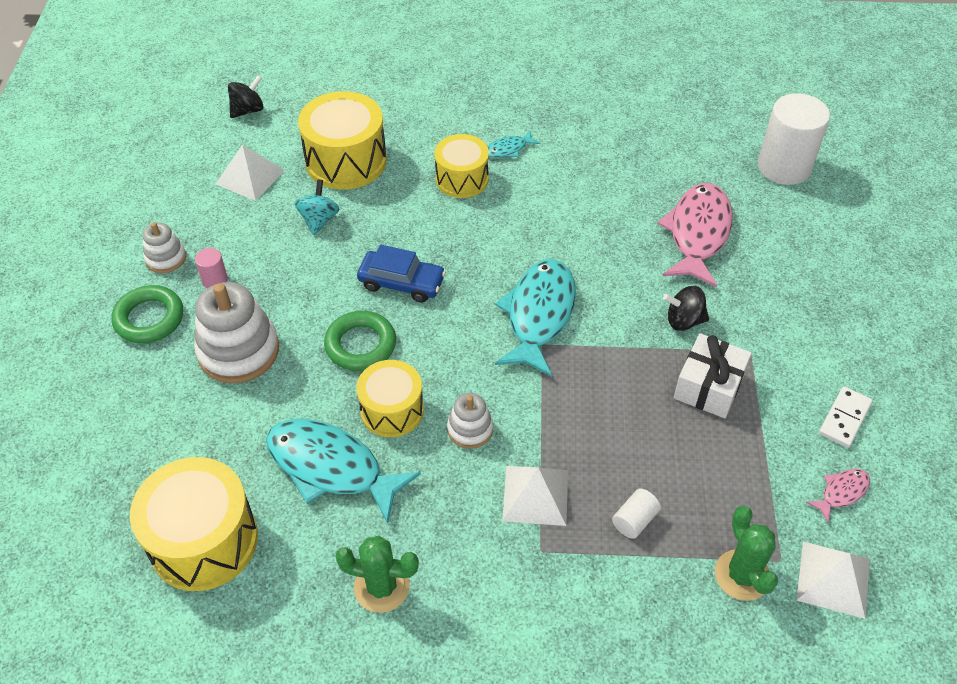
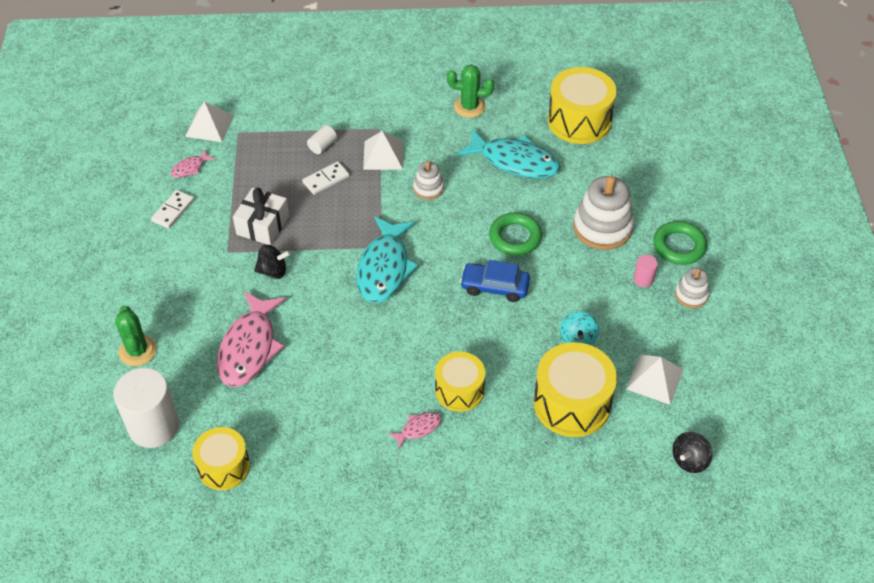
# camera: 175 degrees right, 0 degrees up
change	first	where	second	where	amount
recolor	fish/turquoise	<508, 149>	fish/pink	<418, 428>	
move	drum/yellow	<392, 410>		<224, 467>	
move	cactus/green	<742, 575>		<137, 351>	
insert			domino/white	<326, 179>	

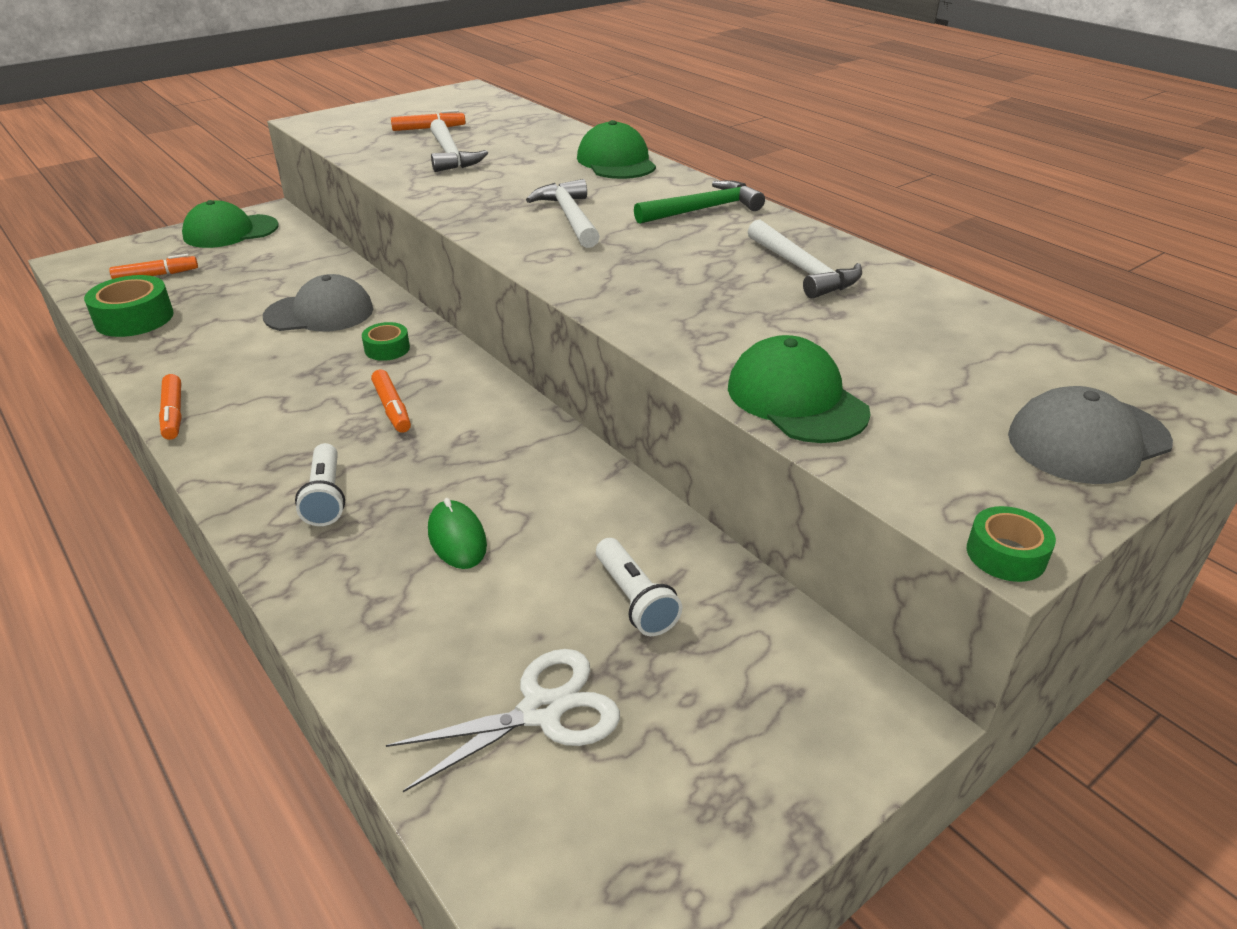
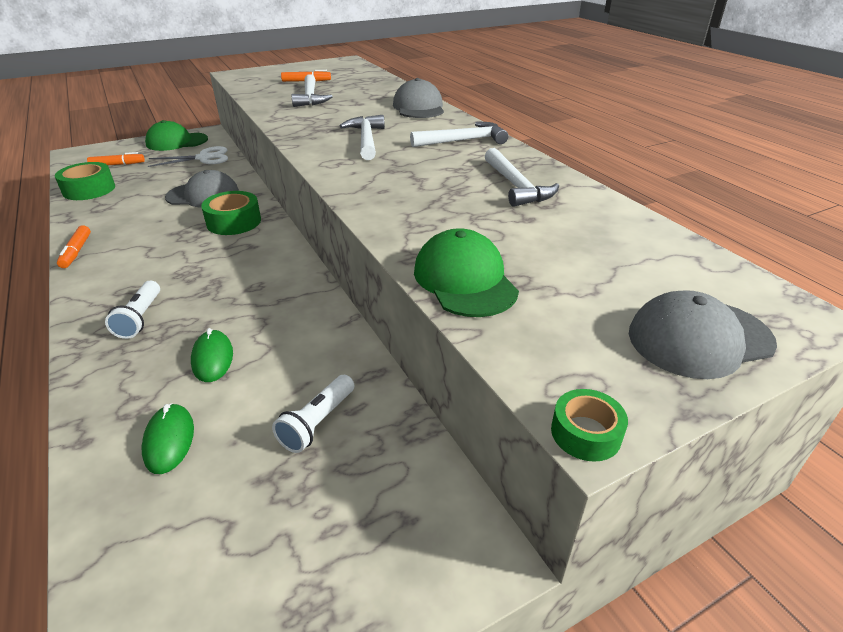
# camera: 10 degrees right, 0 degrees up
change	first	where	second	where	amount
recolor	cap/green	<616, 162>	cap/grey	<418, 107>	
recolor	hammer/green	<703, 209>	hammer/white	<463, 141>	
resize	tape/green	<387, 349>		<234, 222>	x1.73
delete	marker/orange	<392, 408>			
rotate	flashlight/white	<635, 599>		<317, 423>	45 degrees clockwise
move	scissors/white	<542, 711>		<204, 158>	
insert			mouse/green	<169, 440>	

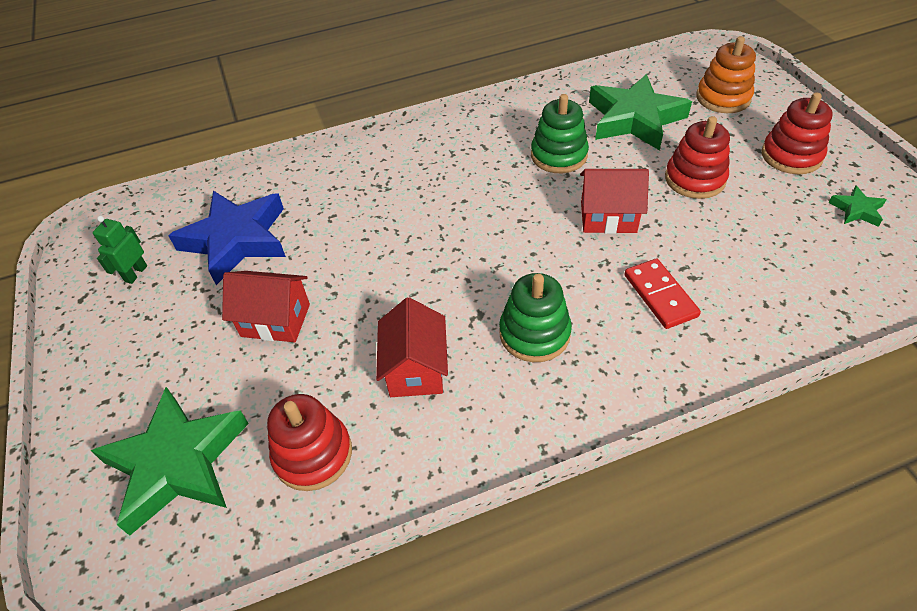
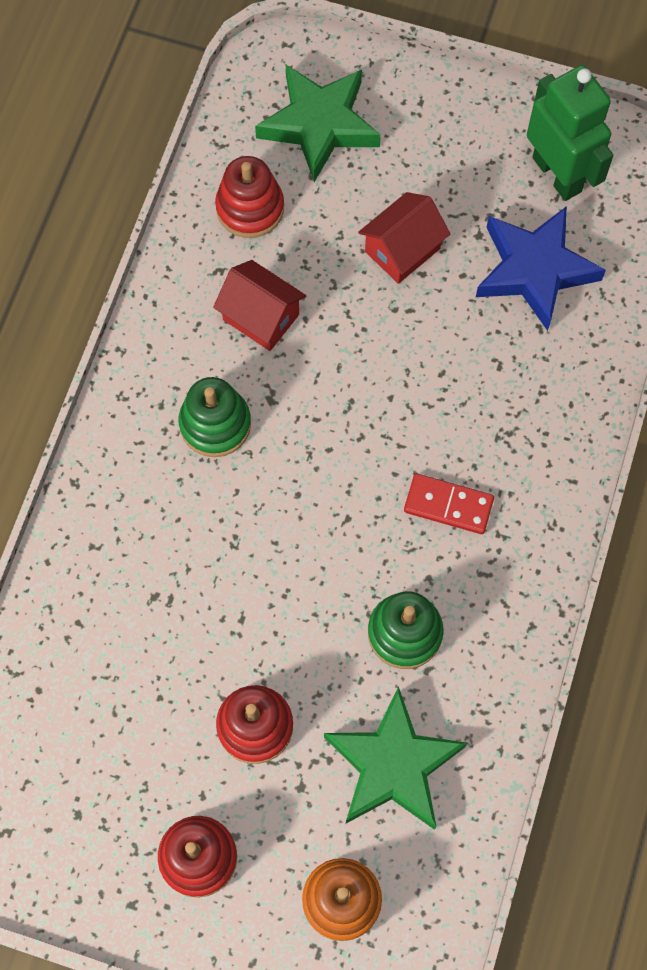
# camera: 125 degrees right, 20 degrees up
change	first	where	second	where	amount
delete	house/red	<608, 217>			
delete	star/green	<856, 210>			
resize	robot/green	<136, 273>		<557, 174>	x2.14
move	domino/red	<660, 295>		<448, 505>	

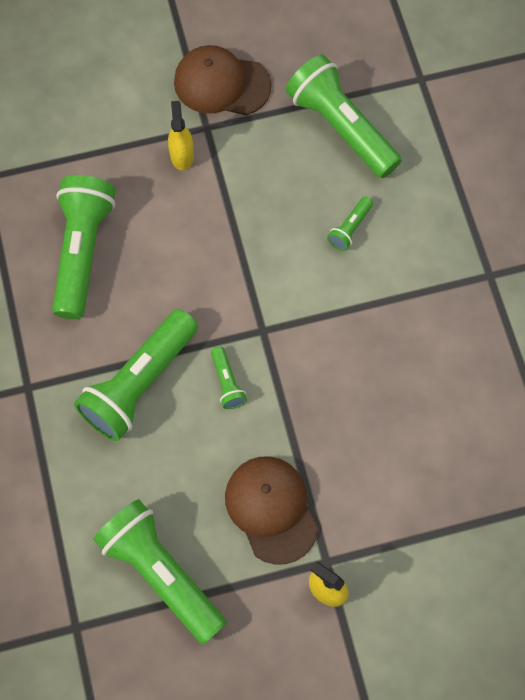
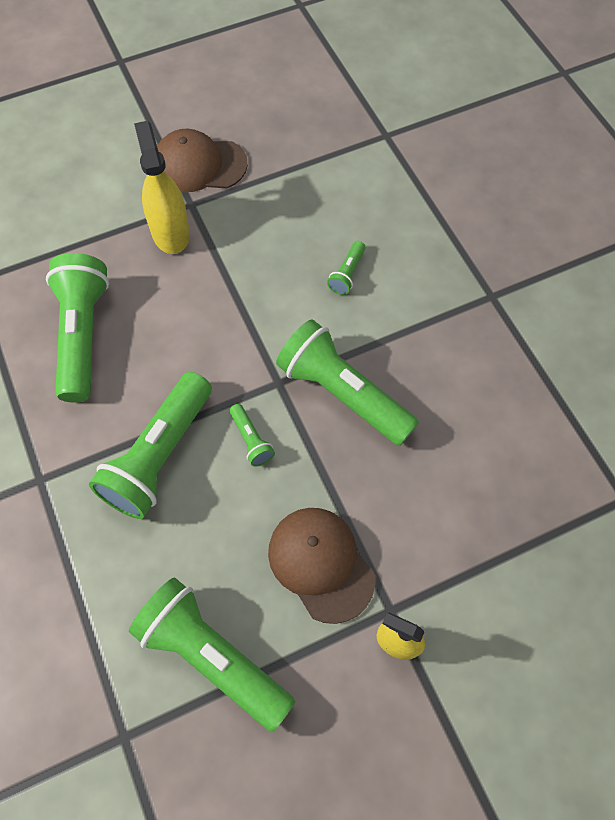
# camera: 10 degrees left, 5 degrees down
change	first	where	second	where	amount
move	flashlight/green	<340, 127>		<342, 394>	
resize	spray bottle/yellow	<182, 155>		<170, 232>	x1.64

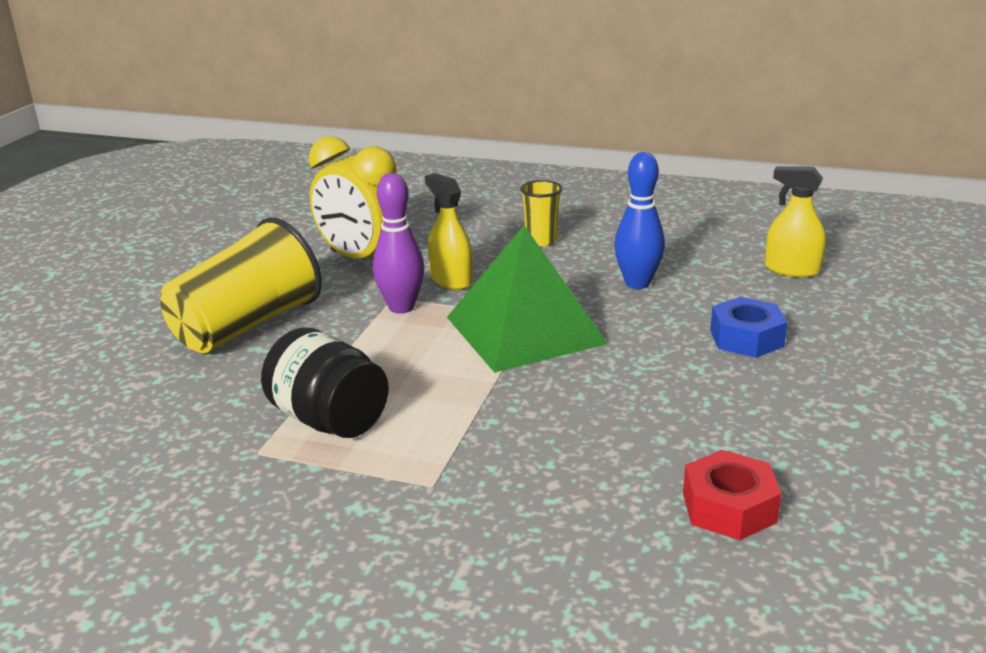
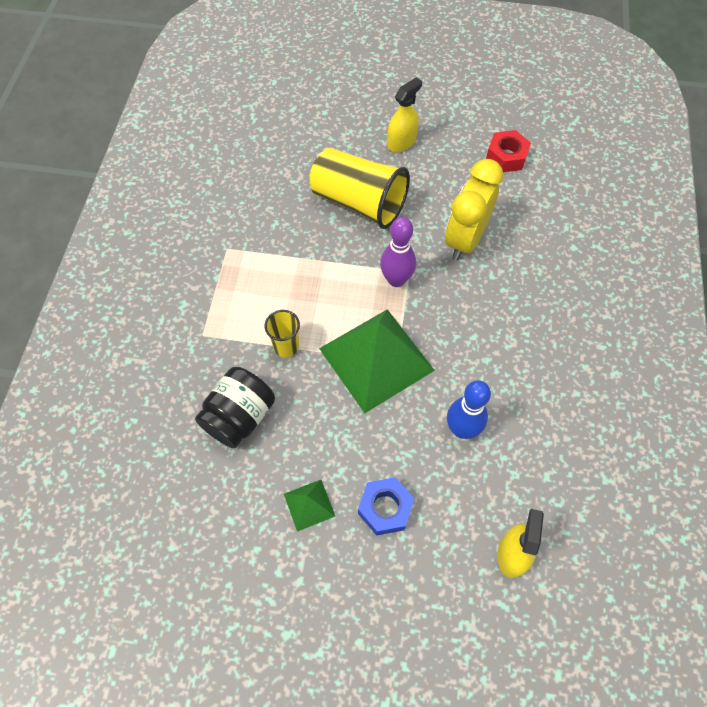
# camera: 80 degrees right, 35 degrees up
change	first	where	second	where	amount
move	spray bottle/yellow	<451, 280>		<401, 142>	
move	cup/yellow	<541, 240>		<286, 346>	
move	jar/black	<329, 420>		<239, 417>	
move	nut/red	<729, 507>		<506, 156>	
insert			pyramid/green	<309, 505>	

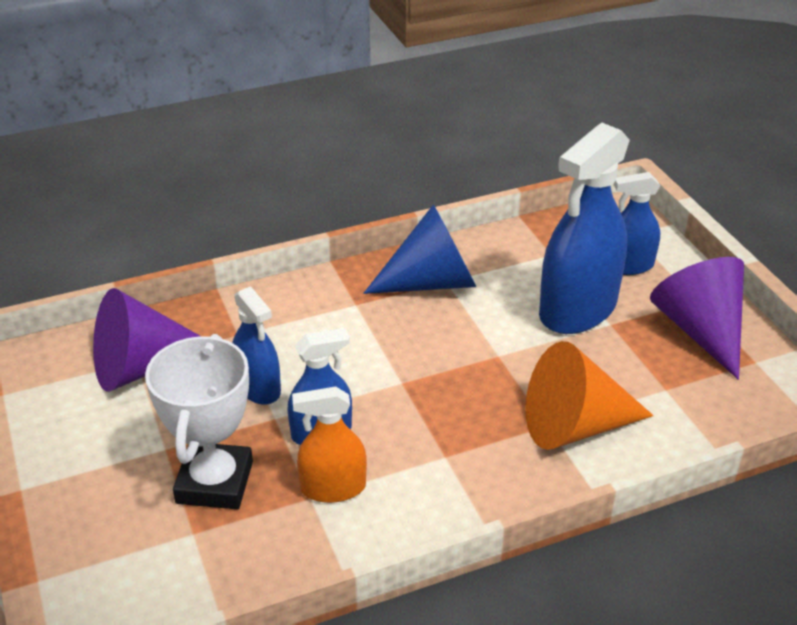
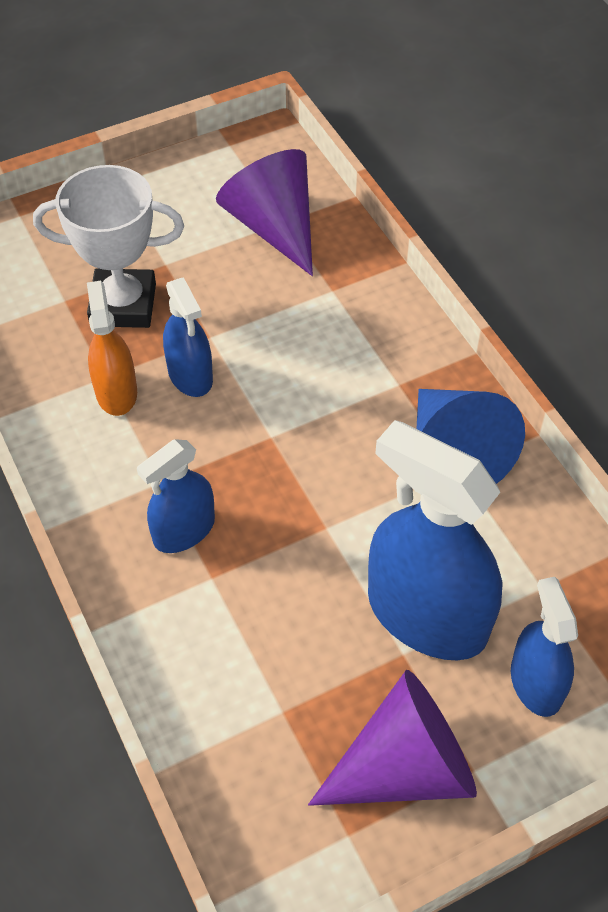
# camera: 85 degrees right, 15 degrees up
change	first	where	second	where	amount
move	spray bottle/blue	<258, 387>		<184, 530>	
delete	cone/orange	<575, 426>			

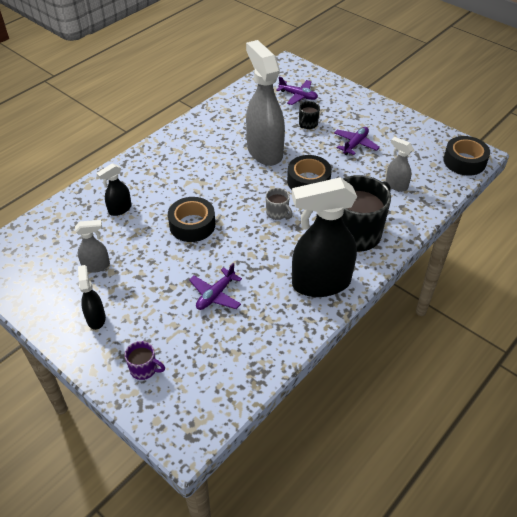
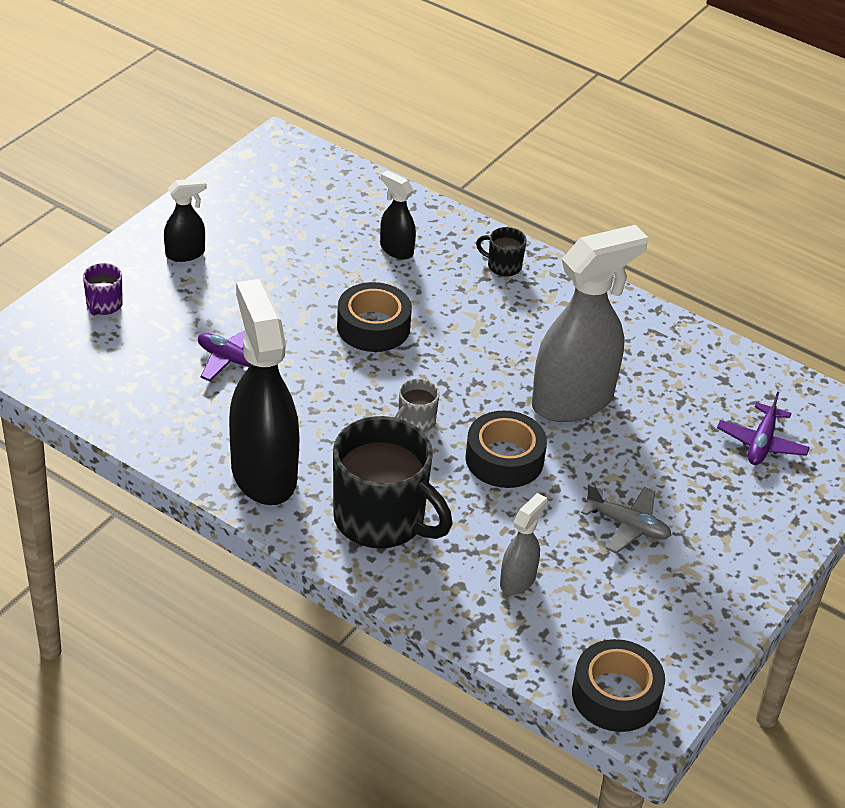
# camera: 80 degrees right, 5 degrees down
change	first	where	second	where	amount
move	mug/black	<308, 124>		<503, 266>	
recolor	plane/purple	<355, 144>	plane/grey	<627, 526>	
delete	spray bottle/grey	<96, 266>			

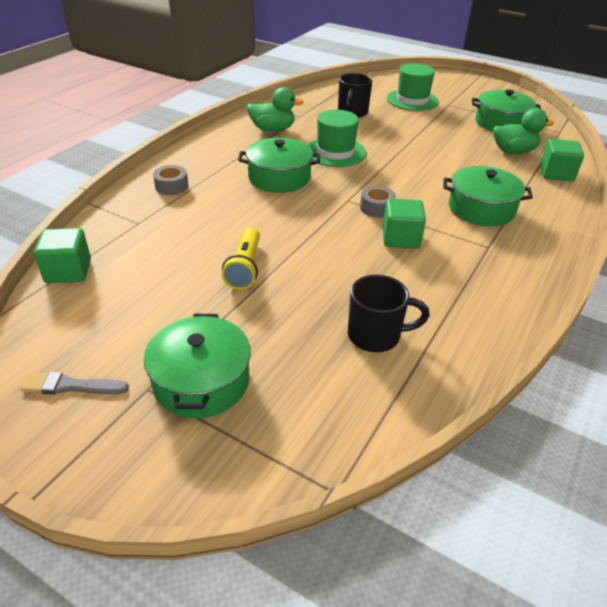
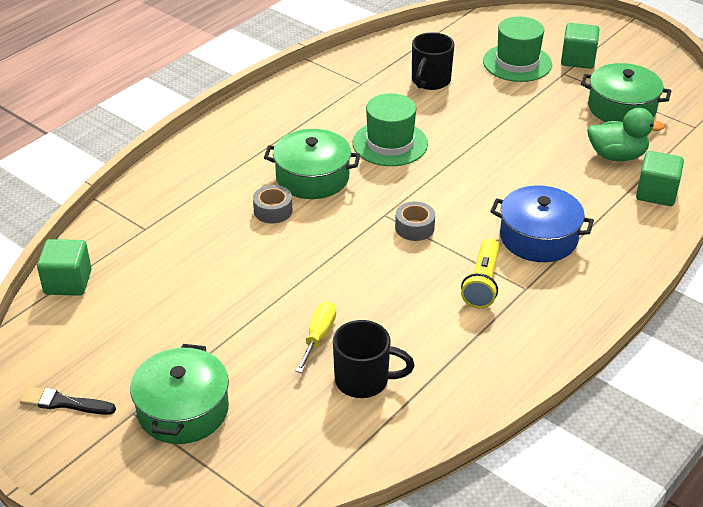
# camera: 10 degrees right, 0 degrees up
change	first	where	second	where	amount
delete	duck/green	<272, 130>			
move	tape/grey	<172, 186>		<273, 211>	
recolor	pot/green	<481, 209>	pot/blue	<538, 237>	
move	cube/green	<400, 238>		<578, 59>	
move	flashlight/yellow	<244, 268>		<482, 283>	
recolor	brush/grey	<71, 386>	brush/black	<64, 403>	
insert			screwdriver/yellow	<318, 337>	

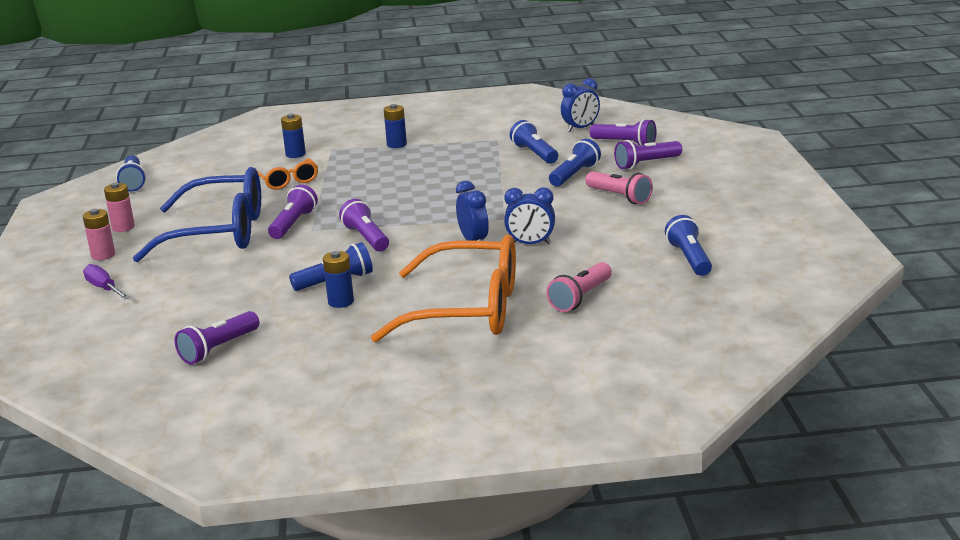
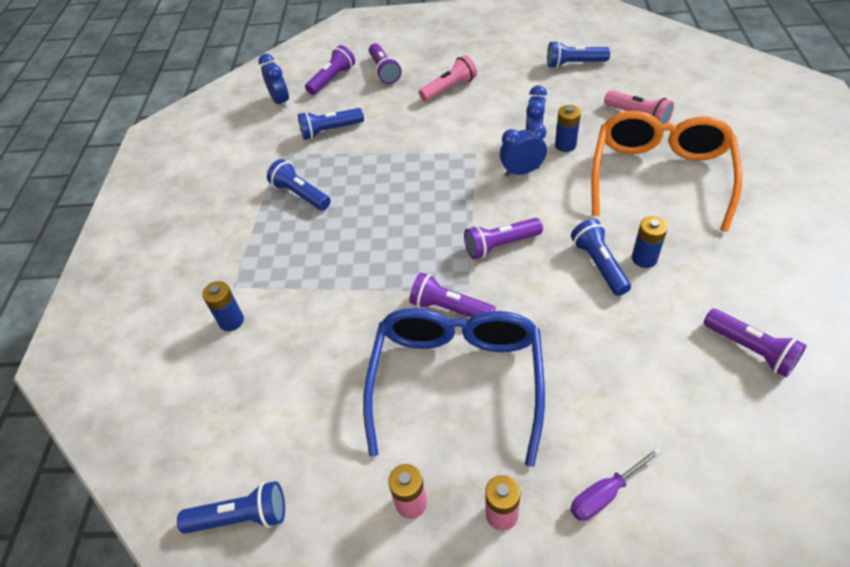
# camera: 80 degrees left, 25 degrees up
change	first	where	second	where	amount
move	battery/blue	<396, 144>		<565, 145>	
move	flashlight/blue	<574, 175>		<300, 194>	
delete	glasses/orange	<288, 181>			

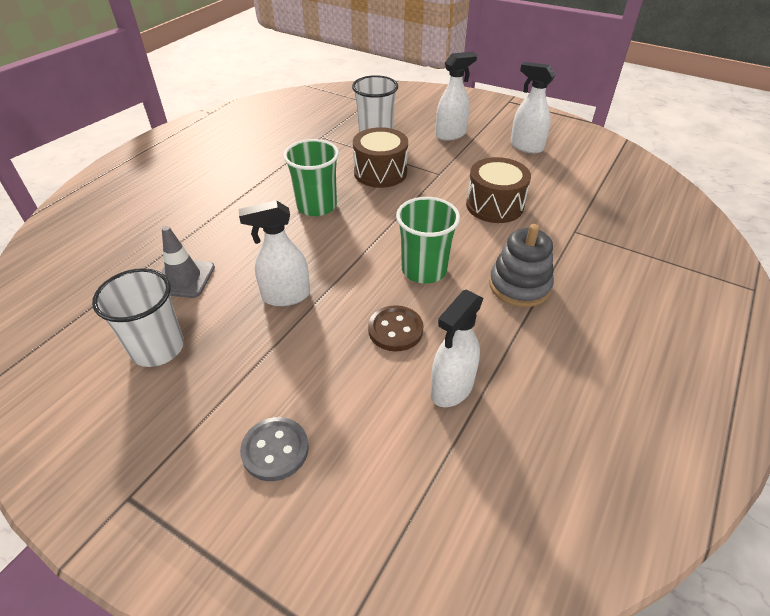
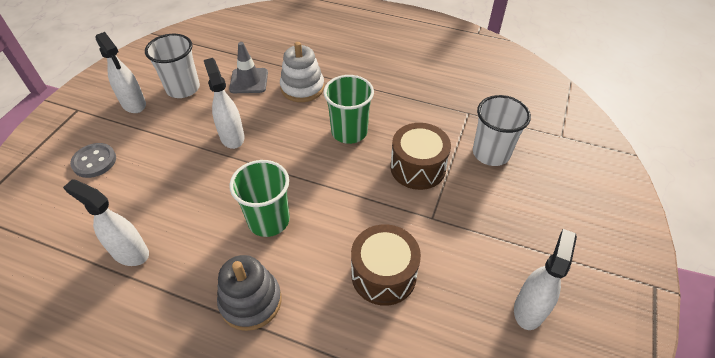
# camera: 80 degrees right, 5 degrees up
change	first	where	second	where	amount
move	spray bottle/white	<451, 134>		<134, 104>	
delete	button/brown	<395, 330>			
insert			stacking toy/white	<302, 88>	

